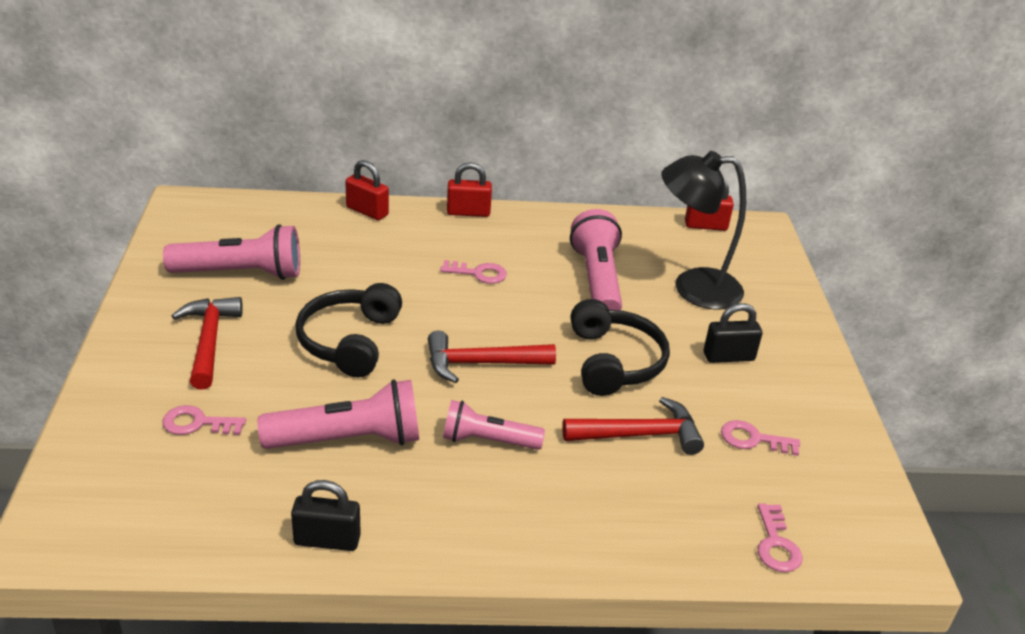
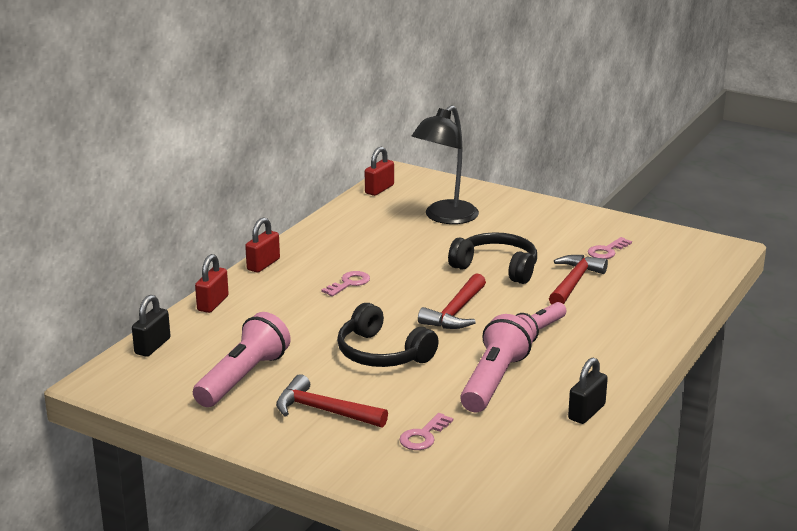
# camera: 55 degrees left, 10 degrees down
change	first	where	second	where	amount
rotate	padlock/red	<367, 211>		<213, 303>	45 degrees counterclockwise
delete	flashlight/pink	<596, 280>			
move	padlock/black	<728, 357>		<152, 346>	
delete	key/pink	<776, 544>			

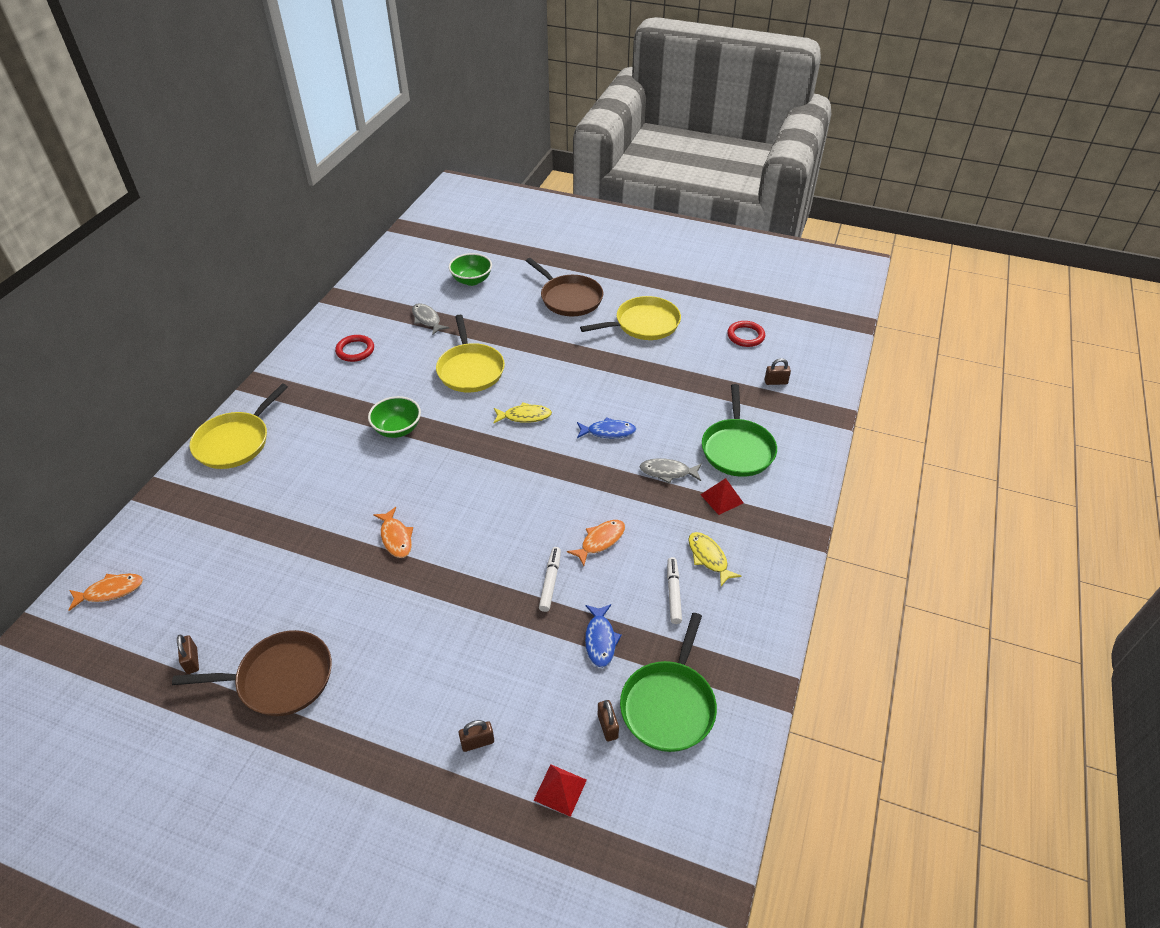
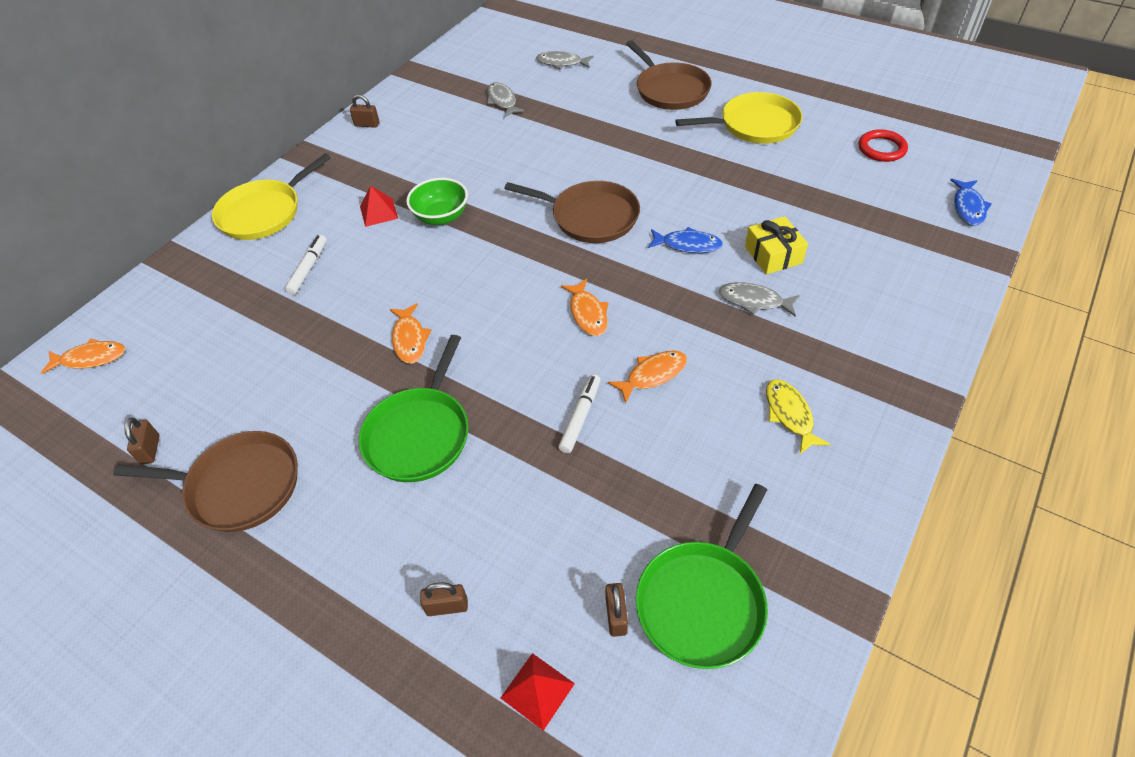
# camera: 15 degrees right, 5 degrees up
change	first	where	second	where	amount
replace	bowl/green	<472, 280>	fish/grey	<562, 63>	
delete	pan/yellow	<470, 369>			
delete	ring/red	<355, 350>			
move	padlock/brown	<775, 382>		<367, 124>	
move	pan/green	<737, 448>		<419, 434>	
replace	fish/yellow	<524, 416>	pan/brown	<590, 217>	
move	pyramid/red	<721, 498>		<378, 212>	
move	marker/white	<673, 593>		<308, 268>	
move	fish/blue	<600, 640>		<968, 207>	
insert			gift/yellow	<773, 255>	
insert			fish/orange	<587, 313>	

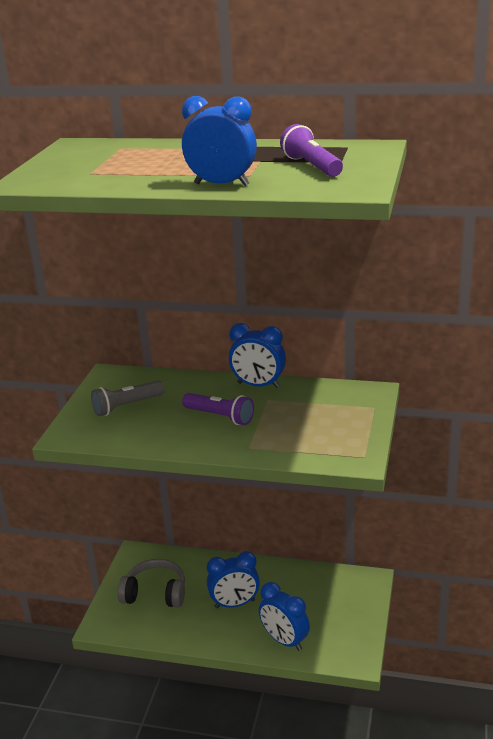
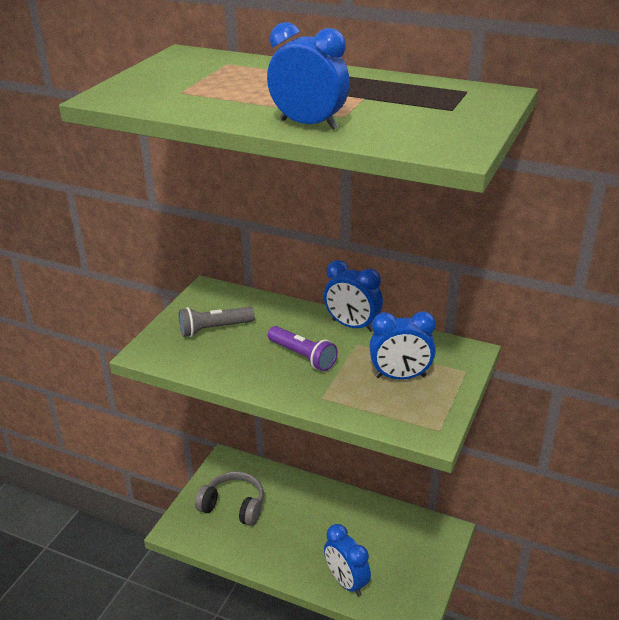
# camera: 10 degrees right, 5 degrees up
change	first	where	second	where	amount
delete	flashlight/purple	<312, 166>			
move	clock/blue	<235, 604>		<400, 376>	

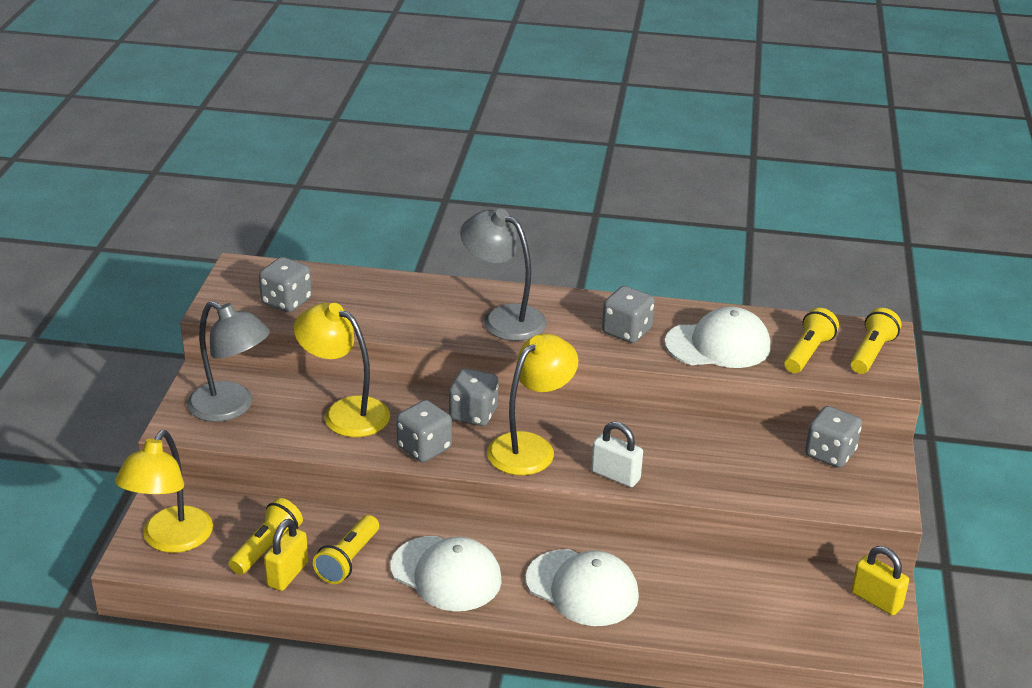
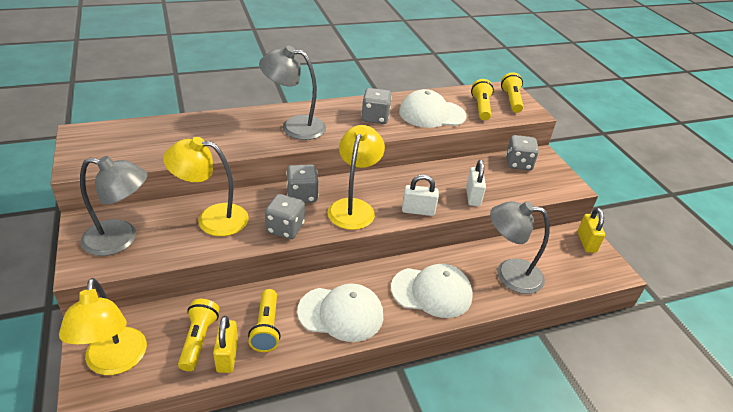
# camera: 30 degrees left, 5 degrees up
change	first	where	second	where	amount
delete	dice/grey	<286, 302>			
rotate	cap/white	<718, 345>		<432, 114>	150 degrees counterclockwise
rotate	padlock/yellow	<876, 600>		<586, 242>	75 degrees clockwise
insert			padlock/white	<473, 196>	
insert			lamp/grey	<509, 274>	

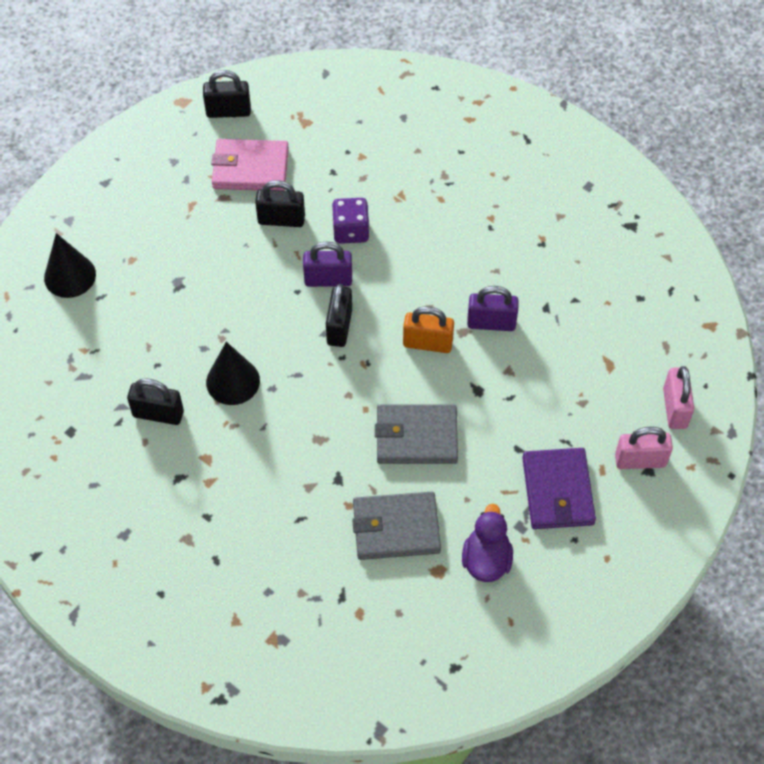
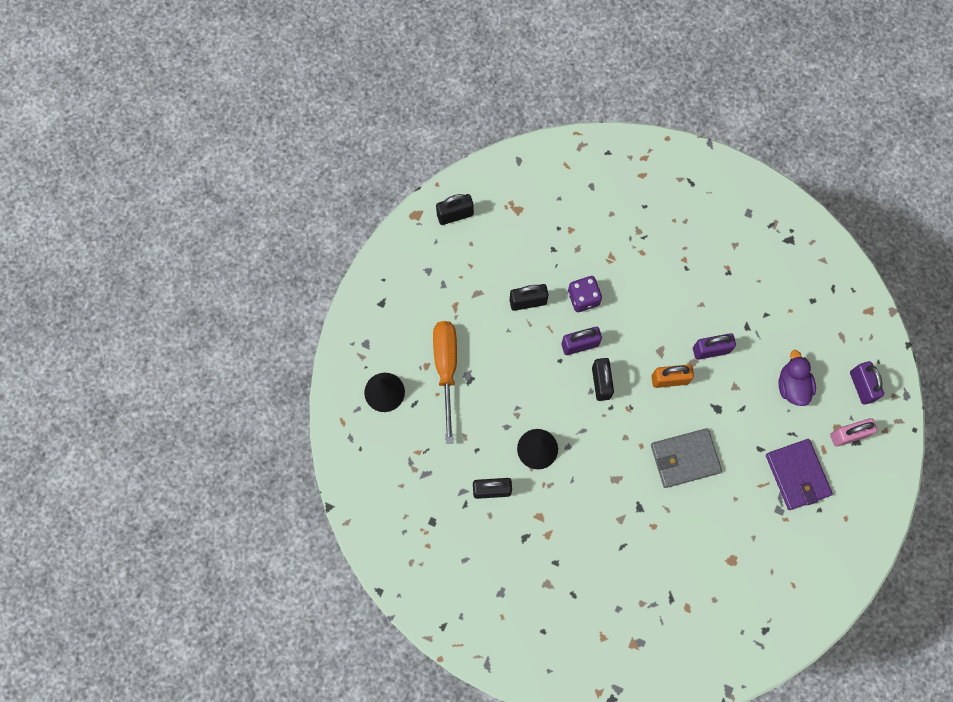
# camera: 15 degrees left, 15 degrees up
change	first	where	second	where	amount
delete	wallet/pink	<250, 168>			
recolor	padlock/pink	<674, 408>	padlock/purple	<861, 386>	
delete	wallet/grey	<396, 528>			
move	duck/purple	<486, 559>		<792, 386>	
insert			screwdriver/orange	<446, 369>	

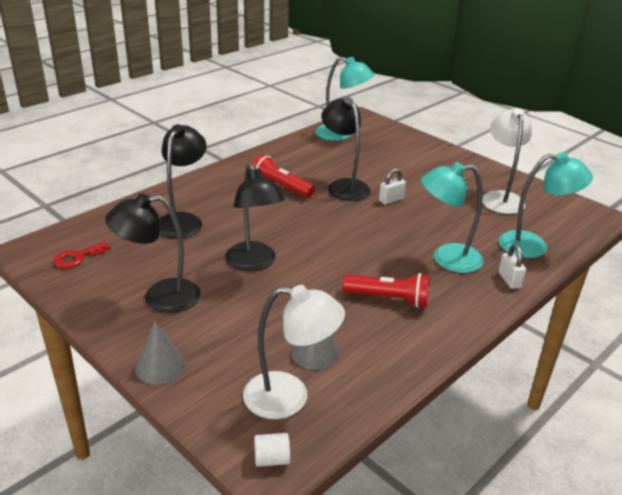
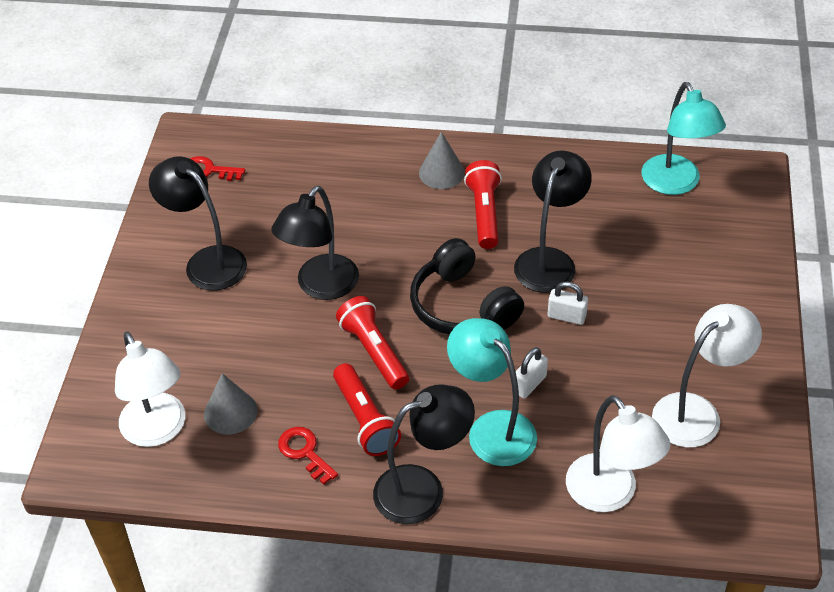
# camera: 55 degrees right, 15 degrees up
change	first	where	second	where	amount
move	lamp/black	<183, 220>		<423, 489>	
recolor	lamp/turquoise	<533, 246>	lamp/white	<610, 495>	
move	padlock/white	<509, 280>		<529, 384>	
move	cone/grey	<160, 366>		<441, 172>	
delete	cylinder/white	<271, 459>			
insert			headphones/black	<462, 306>	
insert			flashlight/red	<374, 351>	
insert			key/red	<305, 452>	

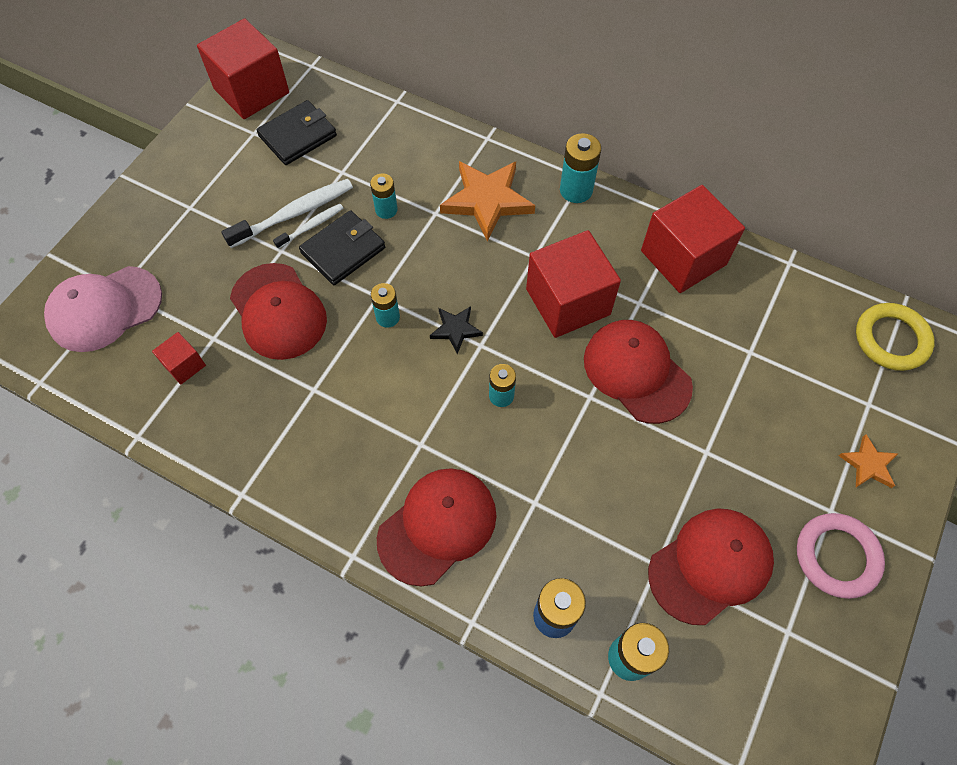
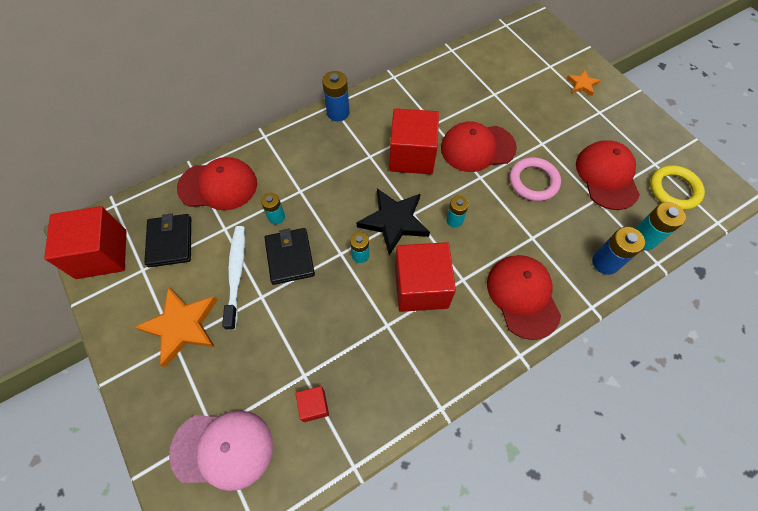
# camera: 60 degrees left, 0 degrees up
change	first	where	second	where	amount
recolor	battery/turquoise	<576, 190>	battery/blue	<338, 113>	
move	star/orange	<487, 201>		<182, 326>	
move	cube/red	<683, 258>		<421, 287>	
delete	toothbrush/white	<311, 226>			
move	cap/red	<278, 311>		<218, 186>	
rotate	cap/pink	<105, 309>		<222, 449>	90 degrees counterclockwise
move	ring/yellow	<891, 339>		<674, 190>	
resize	star/black	<455, 329>		<394, 221>	x1.93
move	ring/pink	<837, 556>		<533, 181>	

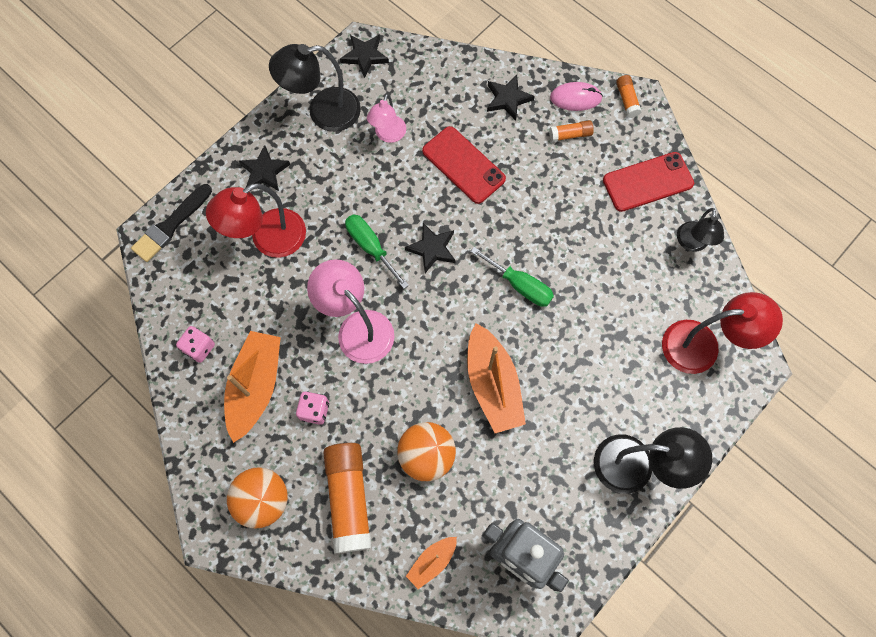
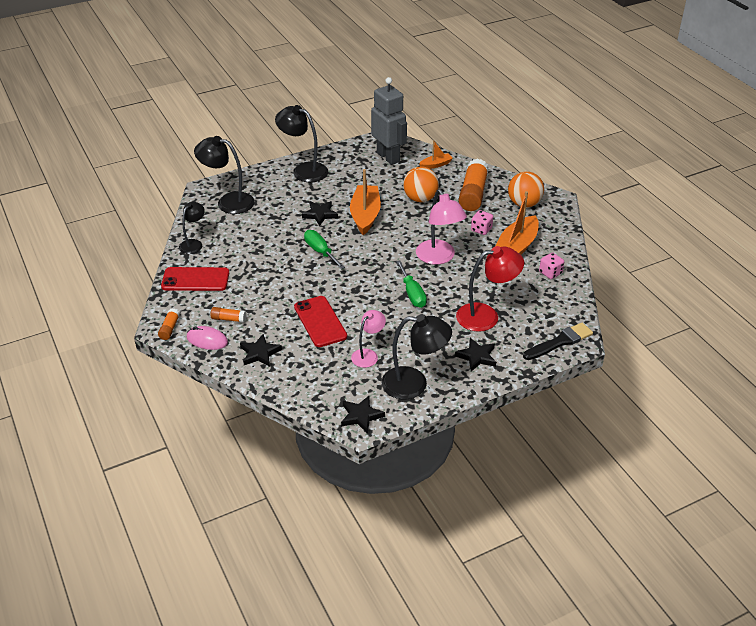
# camera: 160 degrees left, 30 degrees down
change	first	where	second	where	amount
move	star/black	<432, 249>		<320, 214>	
recolor	lamp/red	<702, 346>	lamp/black	<228, 202>	

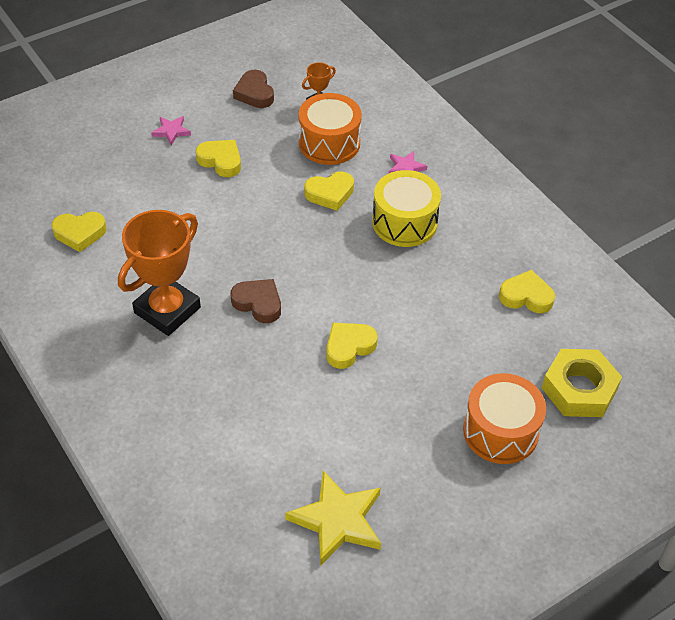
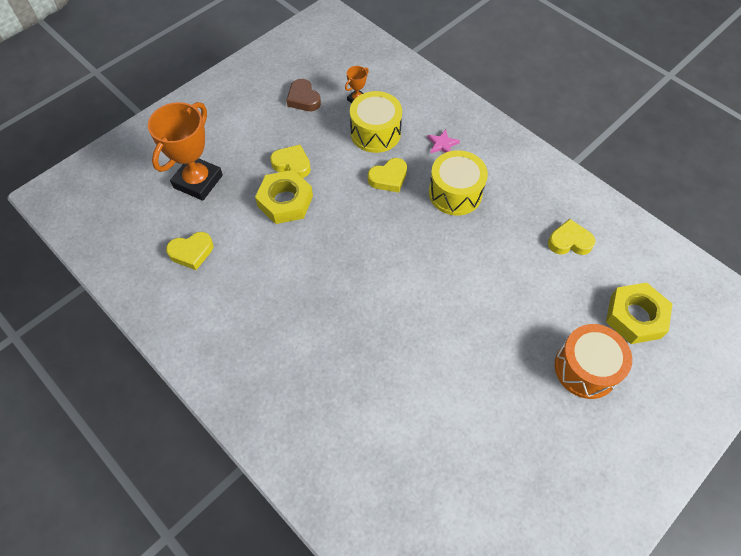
# camera: 10 degrees left, 10 degrees up
change	first	where	second	where	amount
recolor	drum/orange	<329, 143>	drum/yellow	<375, 133>	
delete	star/pink	<171, 131>			
move	trophy/orange	<167, 310>		<198, 181>	
delete	heart/brown	<258, 303>			
delete	heart/yellow	<349, 347>			
delete	star/yellow	<337, 520>			
insert			nut/yellow	<285, 201>	

